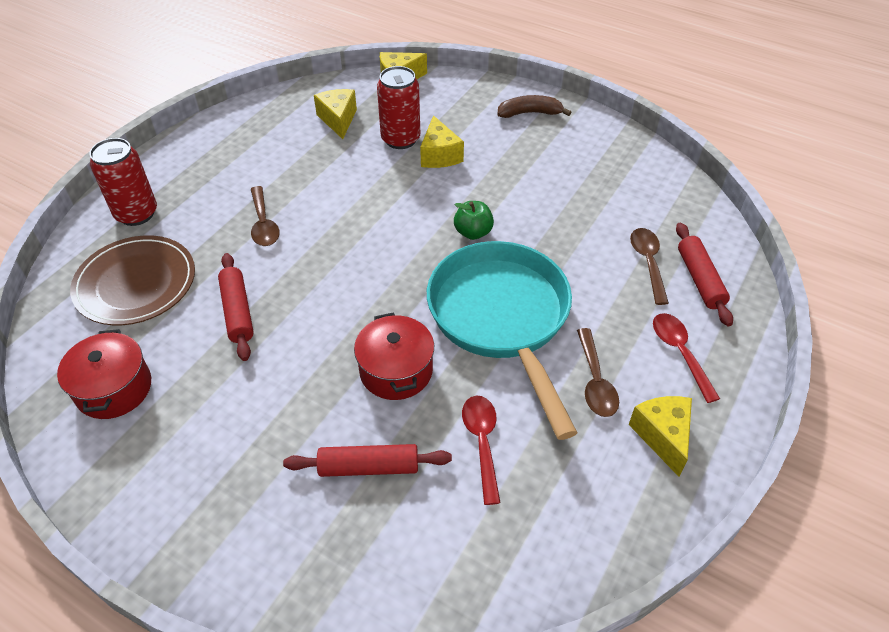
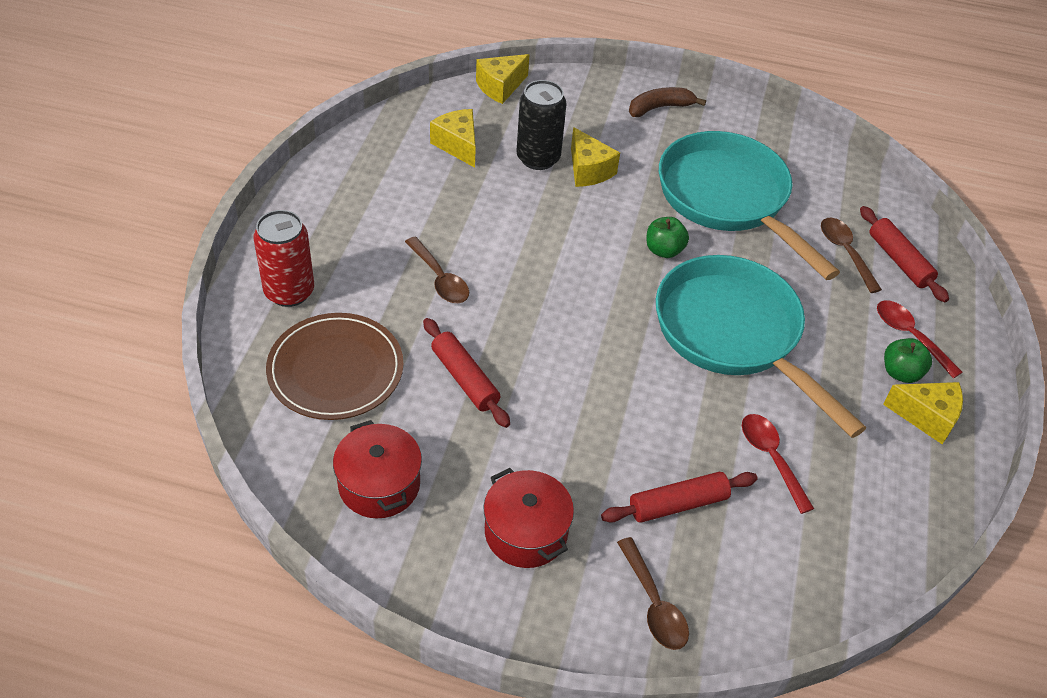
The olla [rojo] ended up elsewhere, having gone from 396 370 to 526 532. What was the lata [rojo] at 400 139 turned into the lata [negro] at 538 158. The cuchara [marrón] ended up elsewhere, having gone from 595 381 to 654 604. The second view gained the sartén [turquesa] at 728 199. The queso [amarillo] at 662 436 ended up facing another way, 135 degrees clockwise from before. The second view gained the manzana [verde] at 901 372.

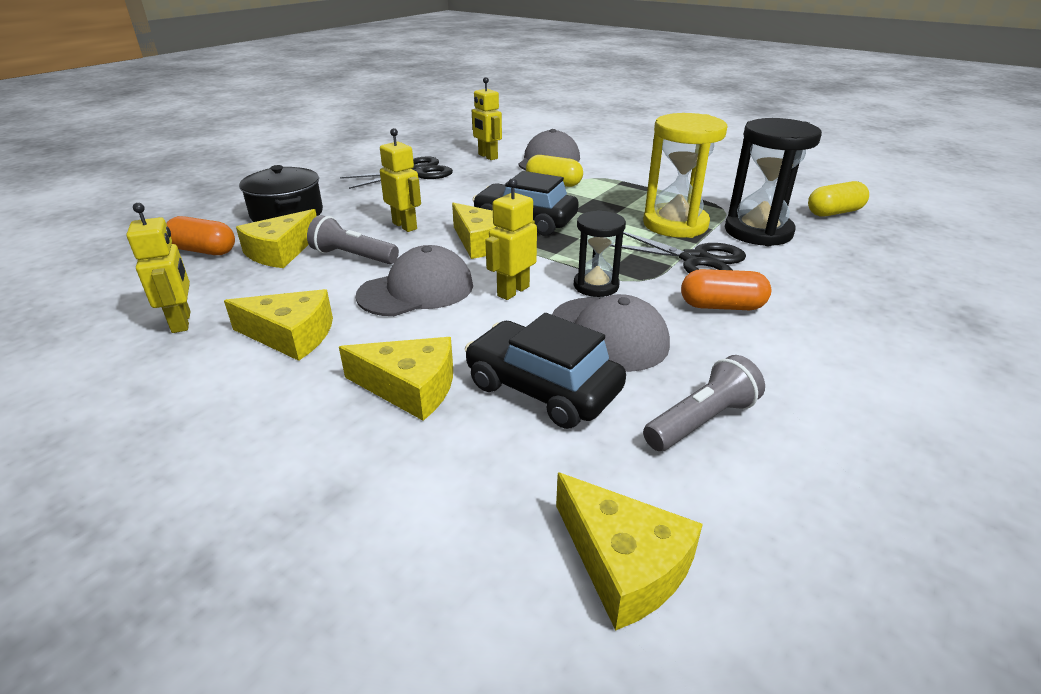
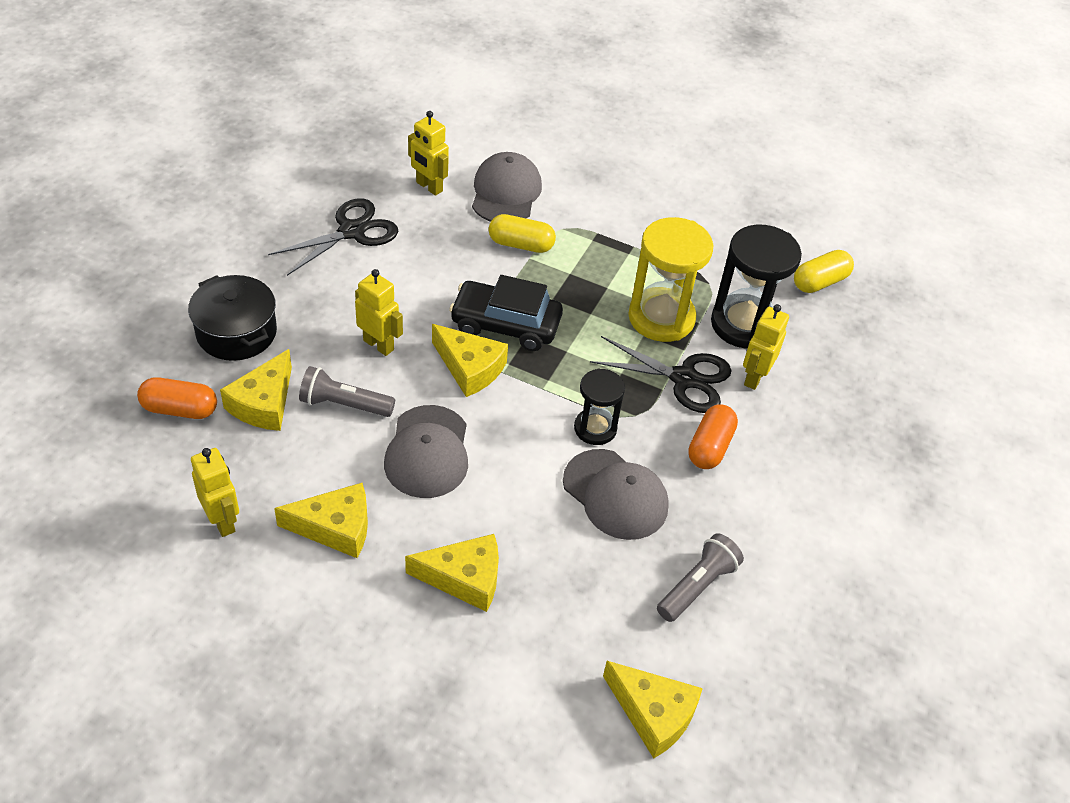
The gorra [gris] at 416 290 ended up facing another way, 135 degrees clockwise from before. The cápsula [naranja] at 721 306 ended up facing another way, 60 degrees counterclockwise from before. The robot [amarillo] ended up elsewhere, having gone from 513 291 to 754 377. The second view lost the coche [negro] at 542 388.

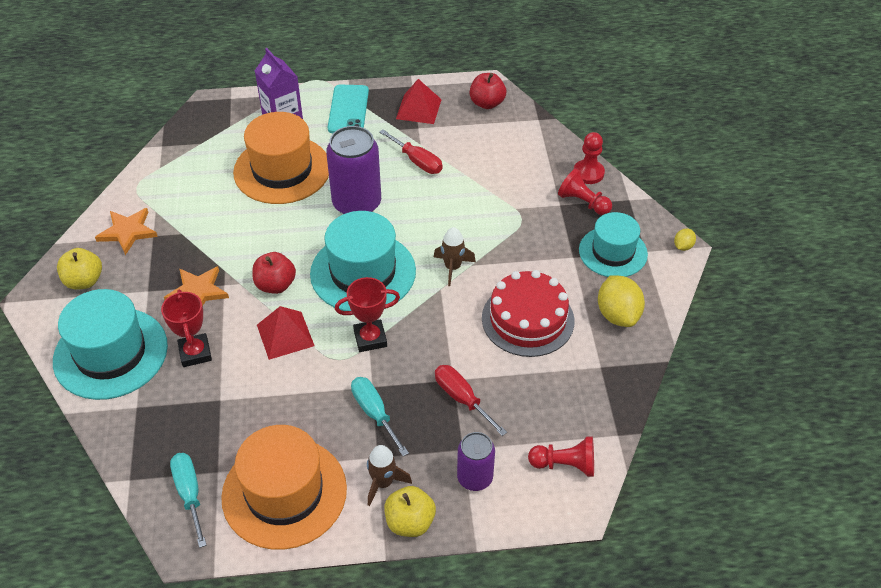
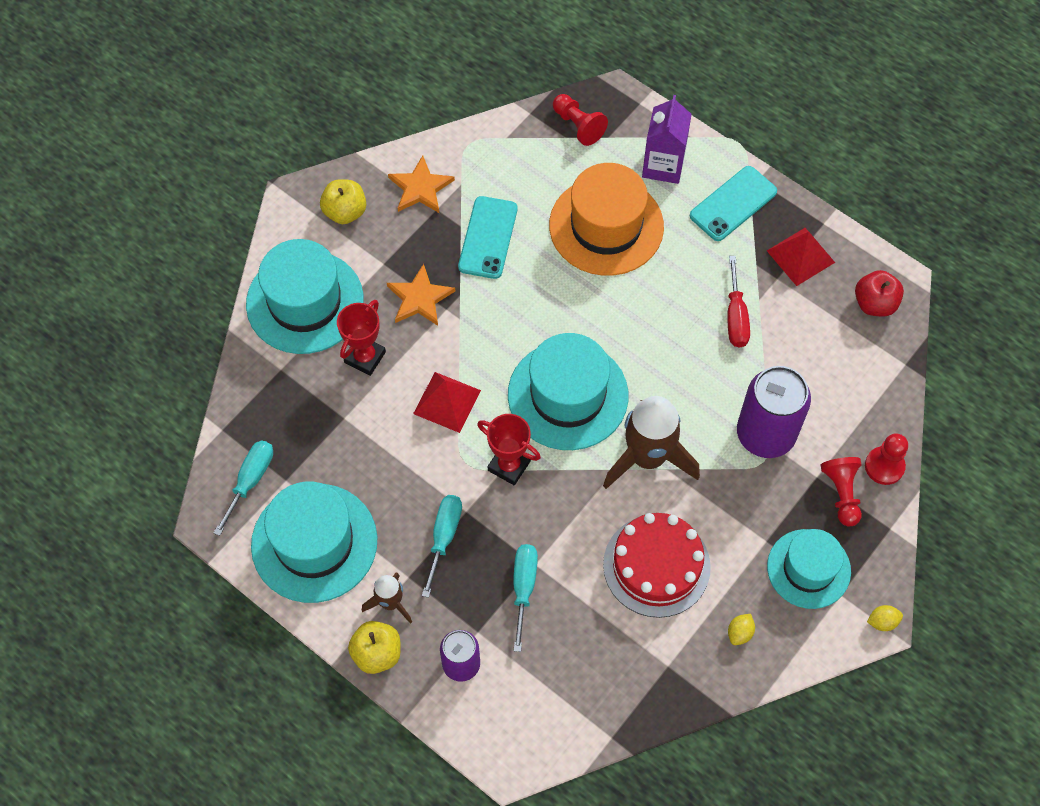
What was the sombrero [naranja] at 284 492 turned into the sombrero [turquesa] at 314 542. The second view gained the móvil [turquesa] at 488 238. What was the destornillador [rojo] at 462 398 turned into the destornillador [turquesa] at 523 588. The peón [rojo] ended up elsewhere, having gone from 565 465 to 578 126. The size of the cohete [marrón] at 453 267 changed by a factor of 1.92. The size of the limón [amarillo] at 618 315 changed by a factor of 0.49. The lata [morado] ended up elsewhere, having gone from 357 203 to 765 434. The second view lost the manzana [rojo] at 275 285.

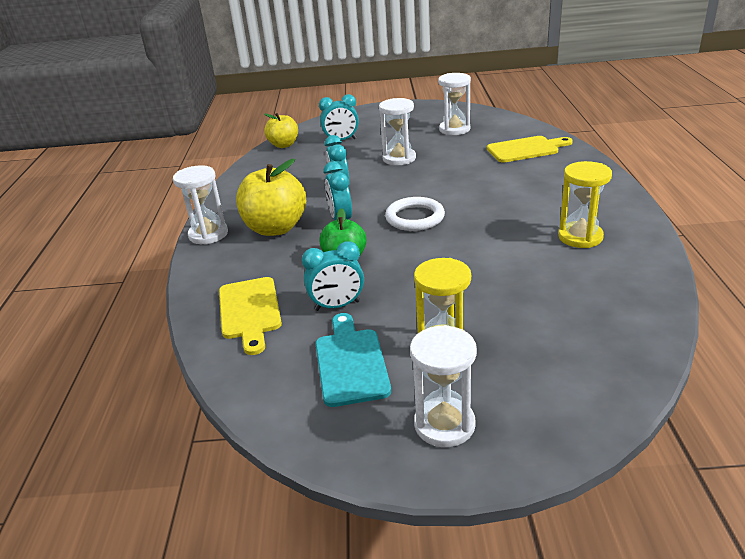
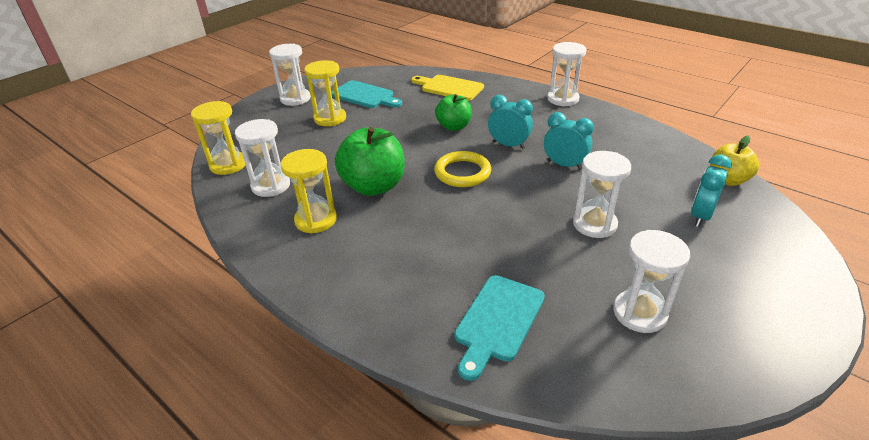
The second view gained the reloj de arena [amarillo] at 228 165. The second view gained the reloj de arena [blanco] at 271 186. The second view gained the manzana [verde] at 374 186. What was the anillo [blanco] at 415 218 turned into the anillo [amarillo] at 462 172. What was the tabla de cortar [amarillo] at 526 149 turned into the tabla de cortar [turquesa] at 497 321. The second view lost the manzana [amarillo] at 275 228. The second view lost the despertador [turquesa] at 337 306.

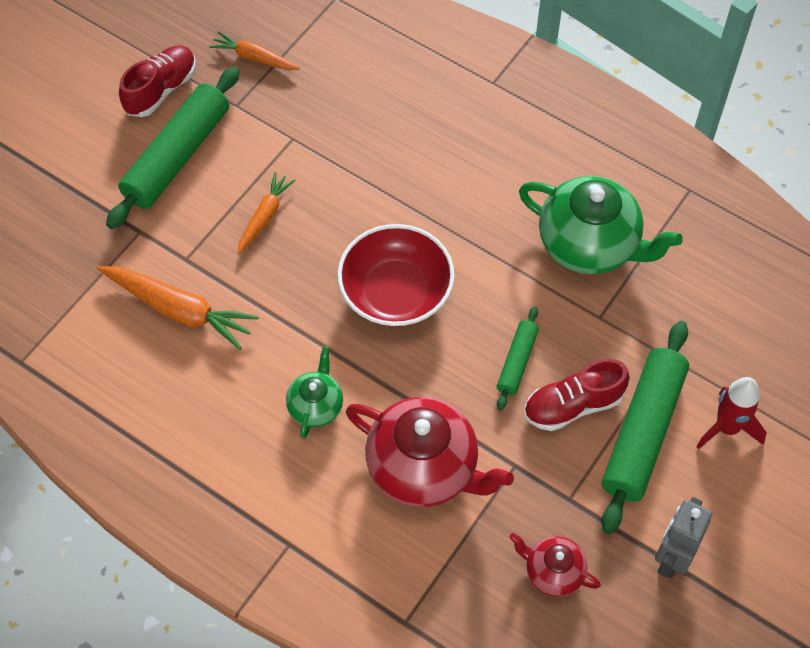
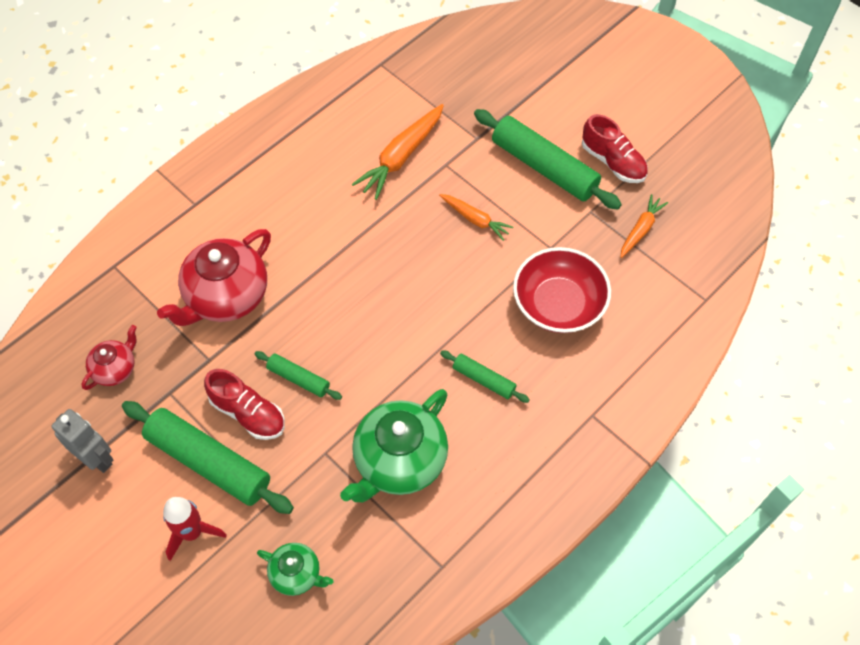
The zapato [rojo] at 573 405 ended up facing another way, 135 degrees clockwise from before. The tetera [verde] ended up elsewhere, having gone from 316 406 to 296 574. The second view gained the rodillo [verde] at 484 379. The cuenco [rojo] ended up elsewhere, having gone from 396 292 to 558 304.

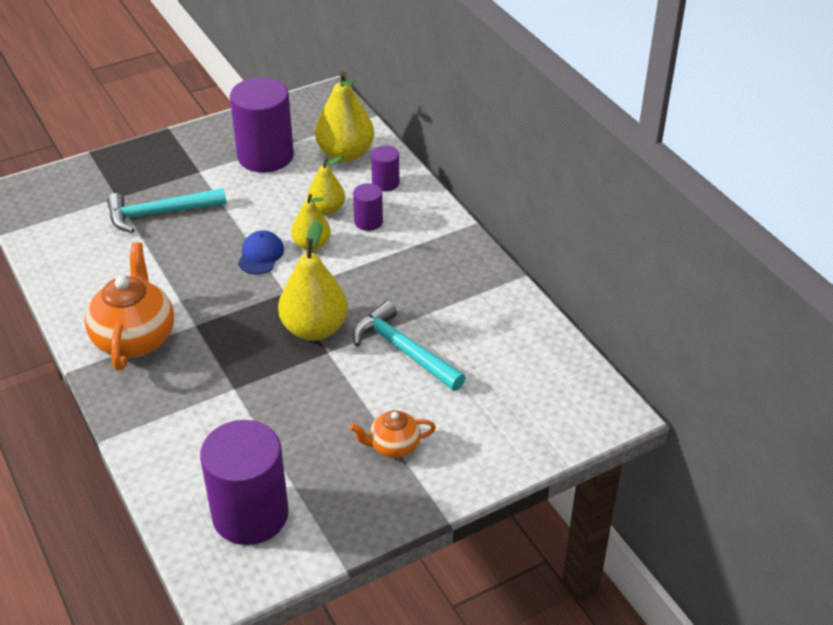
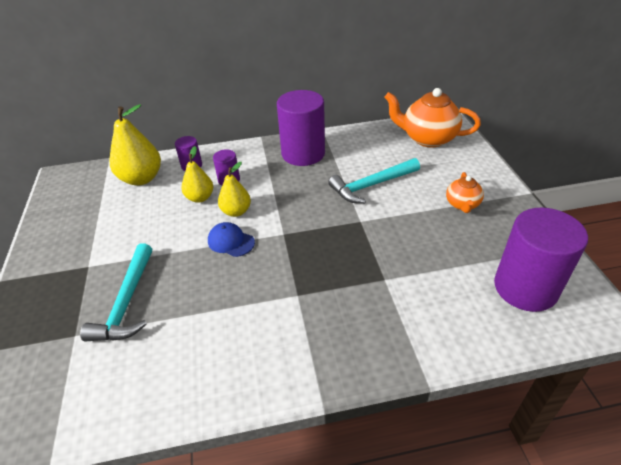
The cilindro [morado] ended up elsewhere, having gone from 265 156 to 303 153. The tetera [naranja] ended up elsewhere, having gone from 135 338 to 427 138. The second view lost the pera [amarillo] at 314 329.

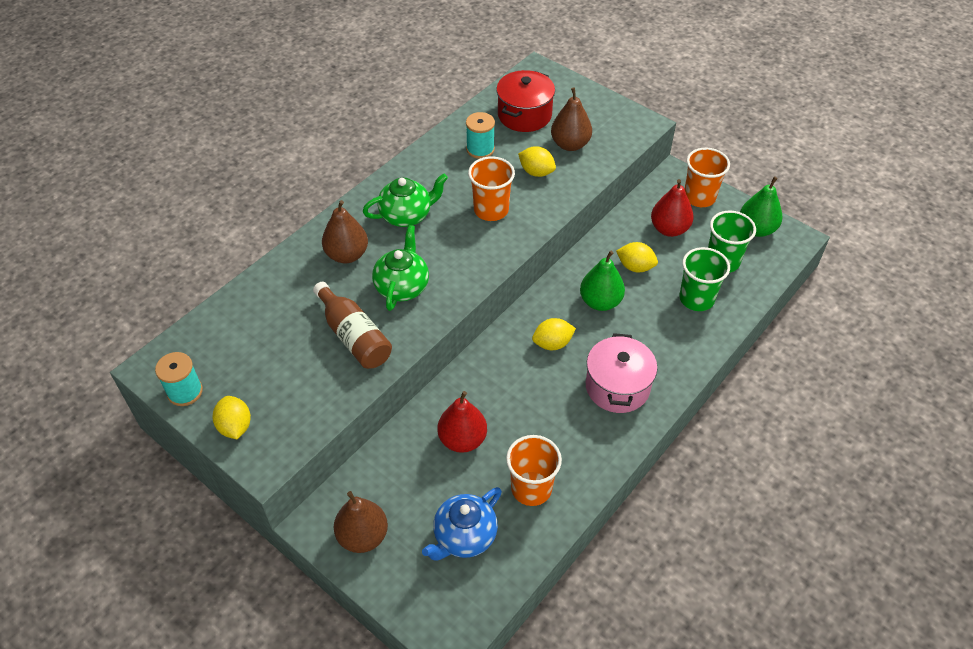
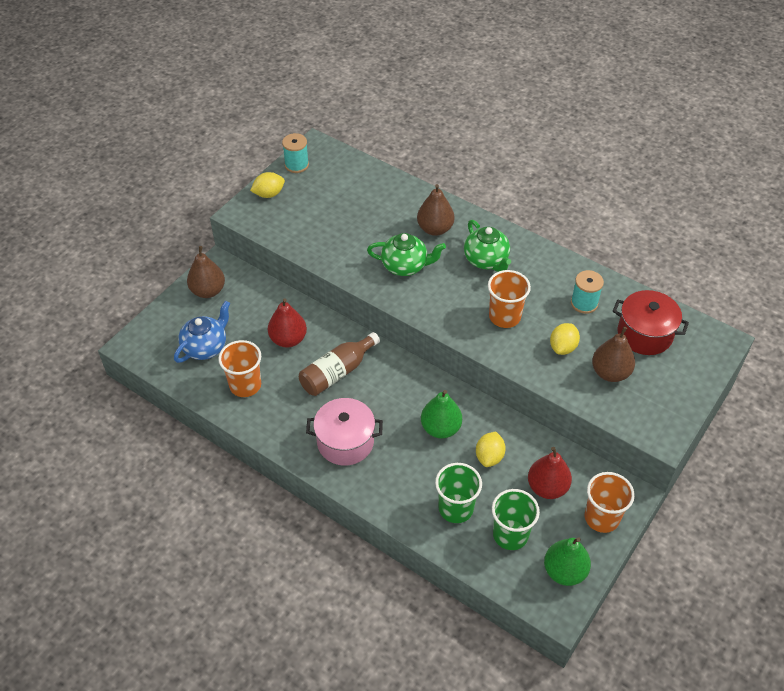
The tetera [azul] at 464 537 ended up facing another way, 90 degrees clockwise from before. The botella [marrón] ended up elsewhere, having gone from 354 336 to 337 372. The second view lost the limón [amarillo] at 552 343.

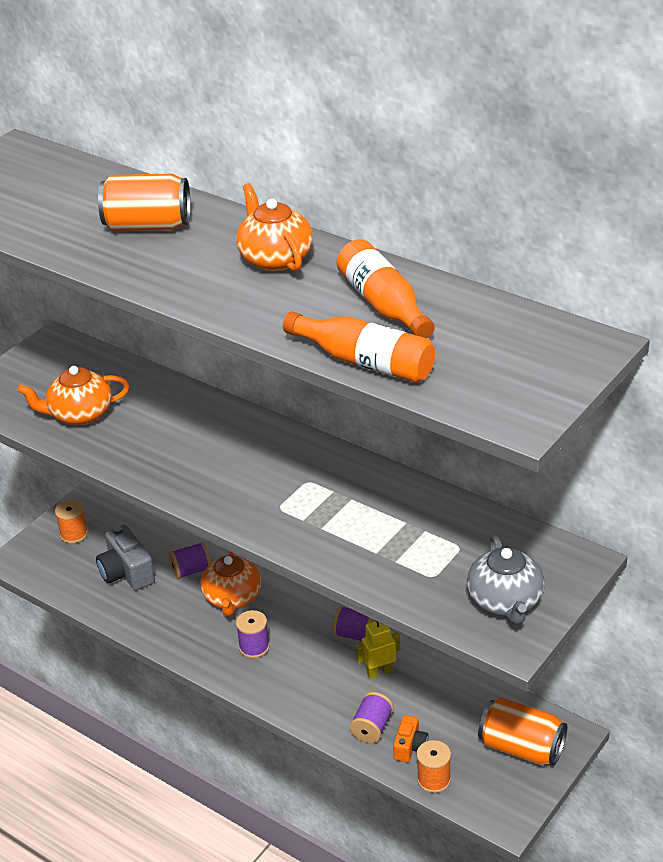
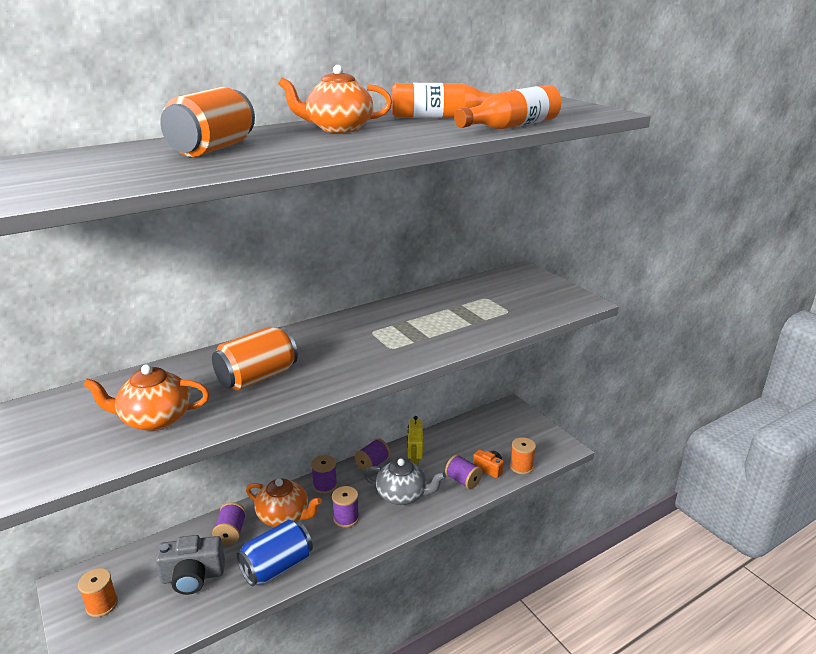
The tetera [naranja] at 79 414 ended up facing another way, 75 degrees clockwise from before. The lata [naranja] ended up elsewhere, having gone from 521 748 to 257 377. The second view gained the lata [azul] at 277 567. The second view gained the carrete [morado] at 325 485. The tetera [gris] ended up elsewhere, having gone from 505 602 to 402 495.

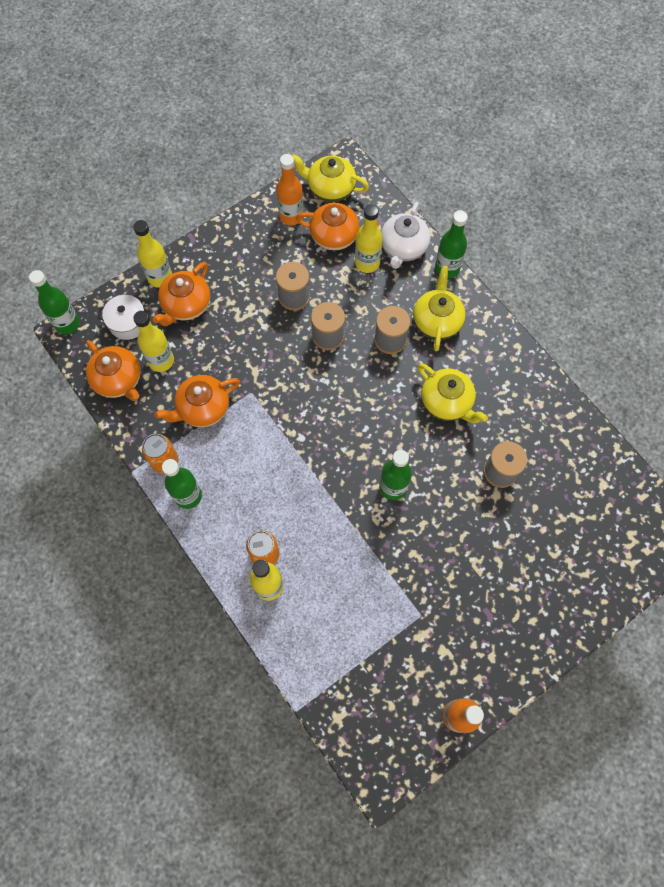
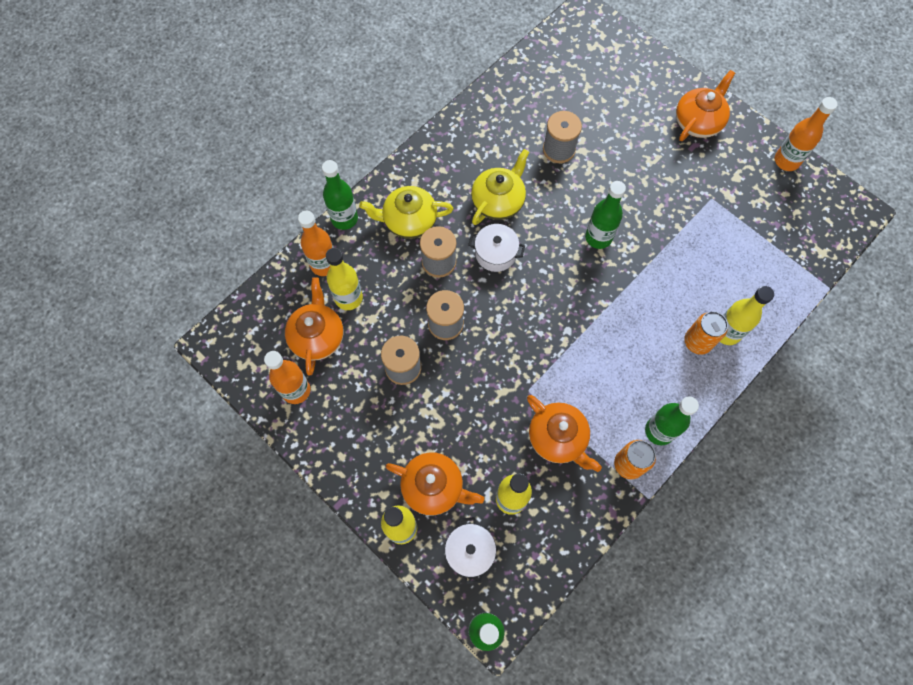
Where the tetera [blanco] stood at 403 247, the botella [naranja] came to stand at 324 264. The second view gained the olla [blanco] at 495 254. The tetera [naranja] ended up elsewhere, having gone from 118 380 to 698 122. The second view lost the tetera [amarillo] at 330 188.

